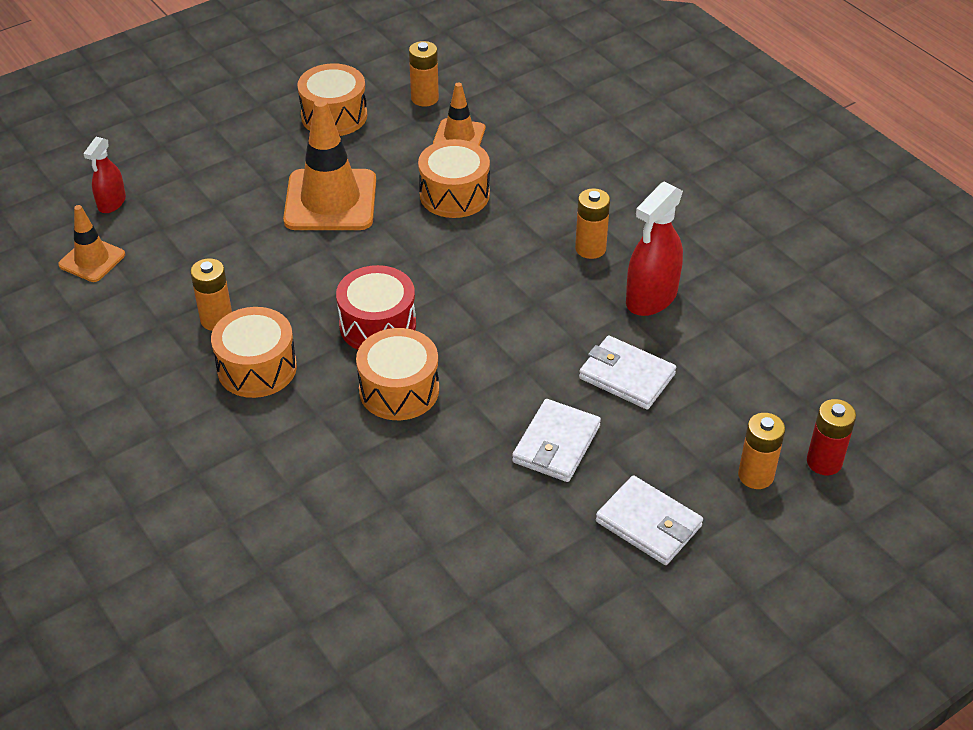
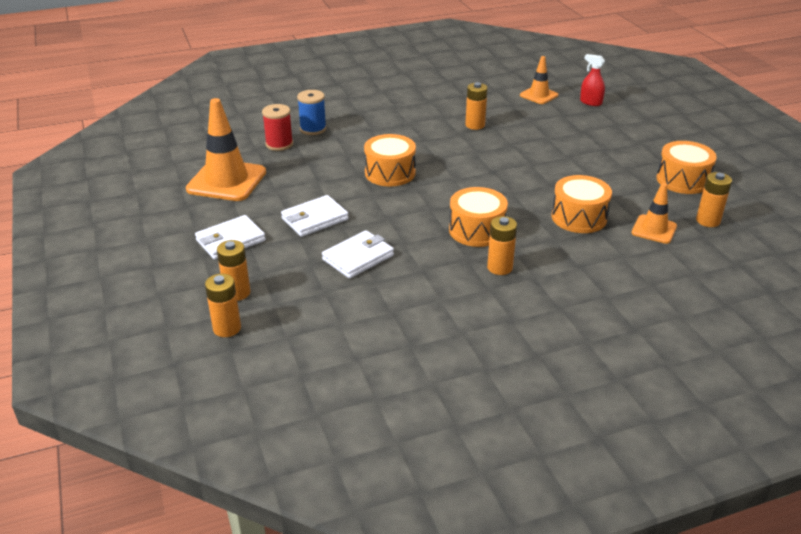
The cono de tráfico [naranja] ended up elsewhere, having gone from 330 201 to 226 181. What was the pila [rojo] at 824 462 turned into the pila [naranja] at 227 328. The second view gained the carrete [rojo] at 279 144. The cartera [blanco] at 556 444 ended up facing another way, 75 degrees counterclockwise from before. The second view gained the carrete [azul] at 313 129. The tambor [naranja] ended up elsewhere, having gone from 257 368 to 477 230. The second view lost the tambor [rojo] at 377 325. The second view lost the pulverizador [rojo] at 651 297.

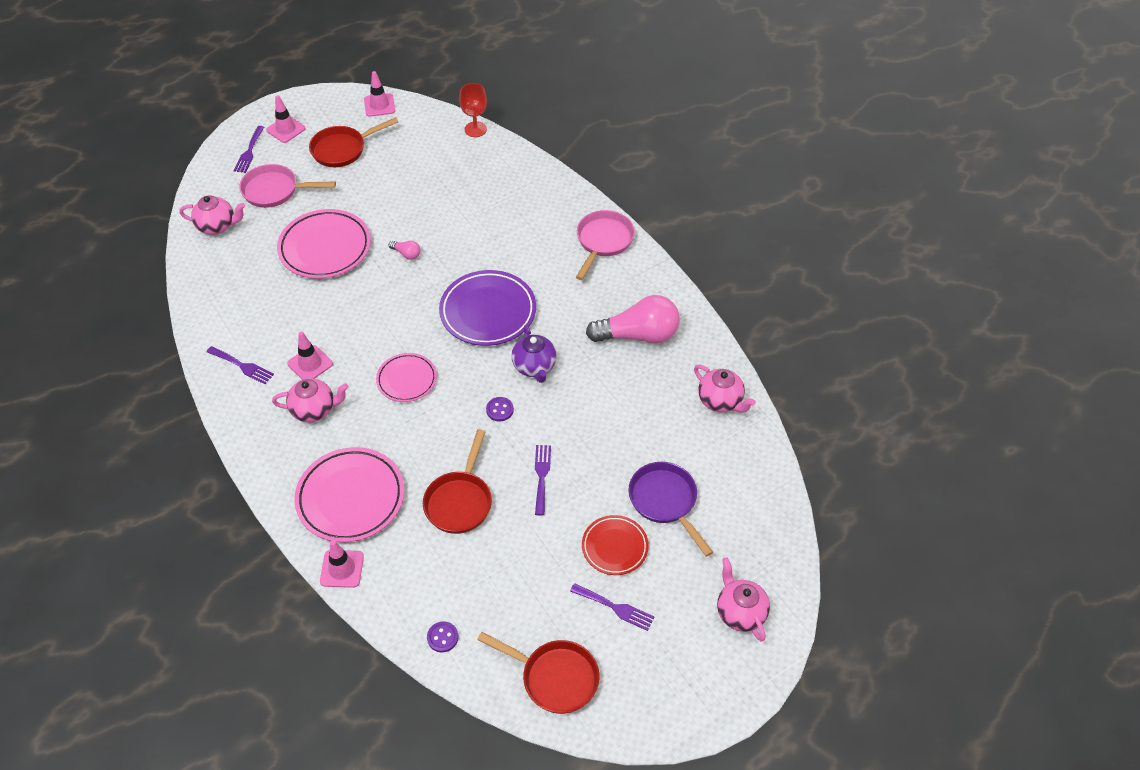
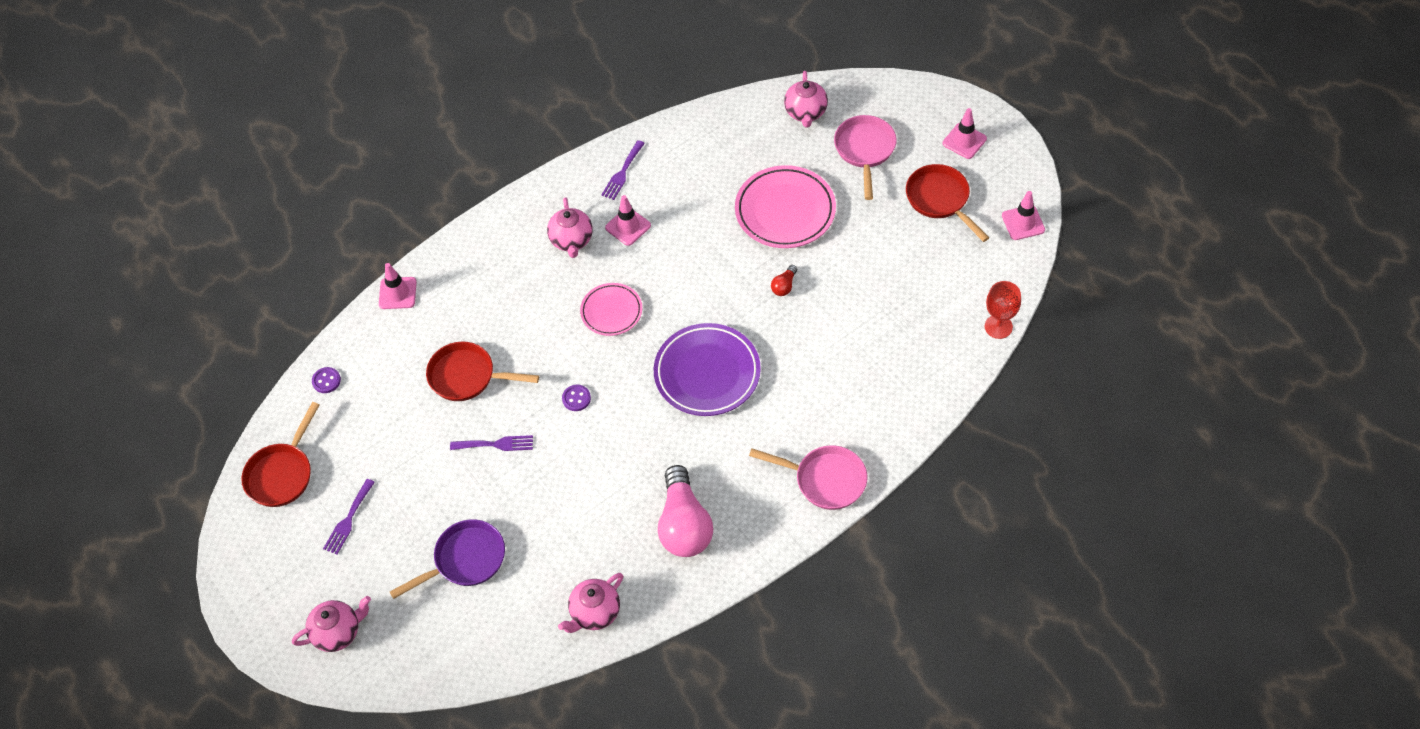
What was the bombilla [rosa] at 406 254 turned into the bombilla [rojo] at 784 286. The second view lost the tenedor [morado] at 249 152. The second view lost the plato [rosa] at 351 498. The second view lost the tetera [morado] at 534 367. The second view lost the plato [rojo] at 614 547.

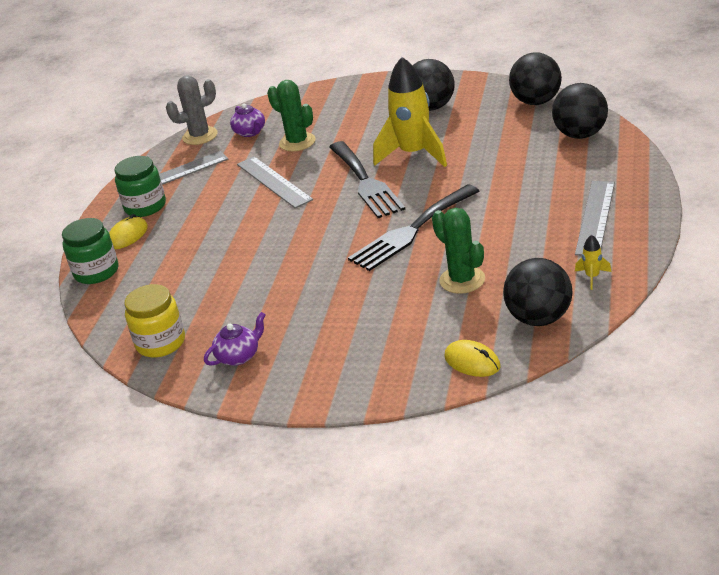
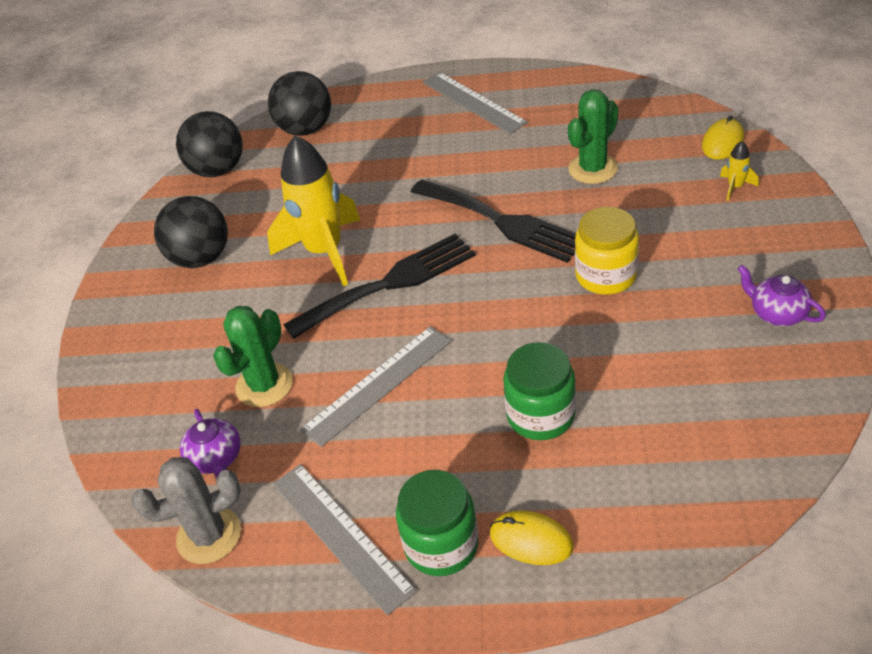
The cactus [gris] at 200 136 ended up facing another way, 75 degrees counterclockwise from before. The tetera [morado] at 250 132 ended up facing another way, 105 degrees clockwise from before. The regla [gris] at 595 217 ended up facing another way, 45 degrees clockwise from before. The tarro [verde] ended up elsewhere, having gone from 96 272 to 540 415. The tarro [amarillo] ended up elsewhere, having gone from 161 343 to 606 275. The cohete [amarillo] ended up elsewhere, having gone from 592 277 to 735 187. The second view lost the pelota [negro] at 539 318.

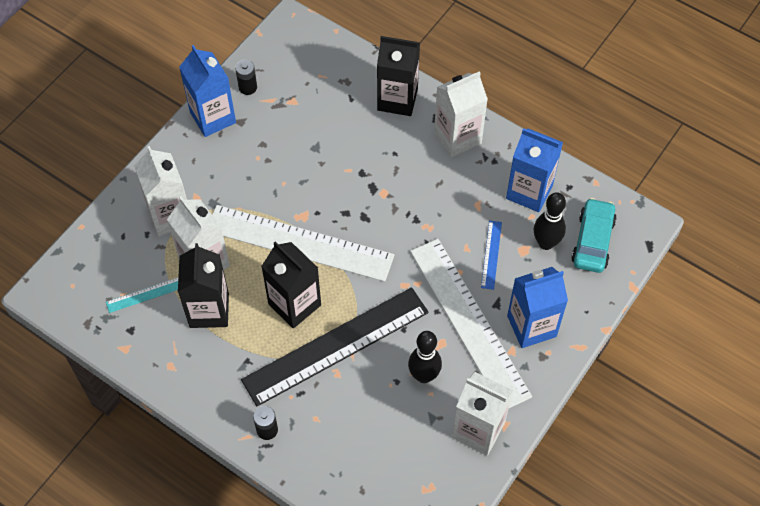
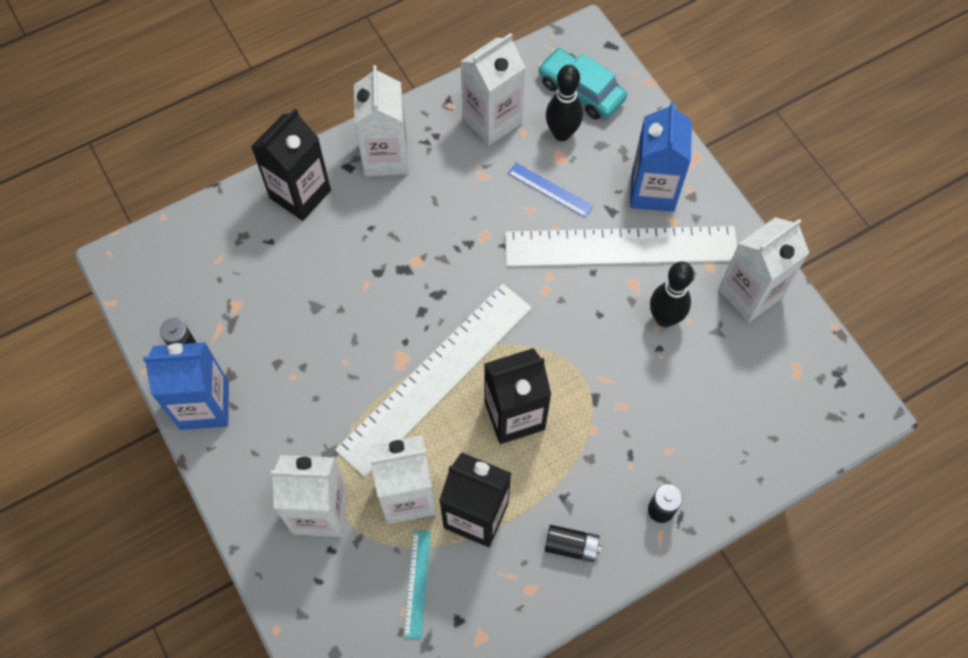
What was the cartón de leche [azul] at 529 192 turned into the cartón de leche [blanco] at 492 120. The second view gained the pila [negro] at 571 546. The second view lost the regla [negro] at 336 346.

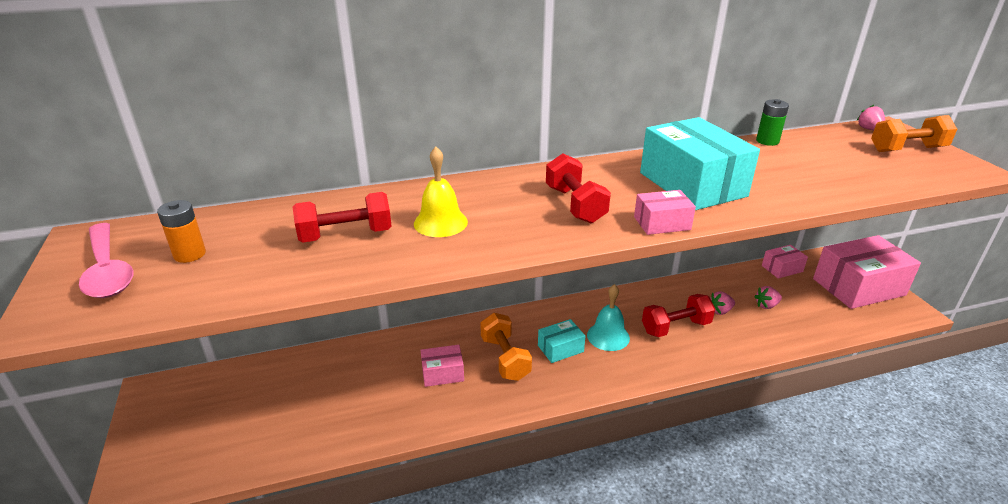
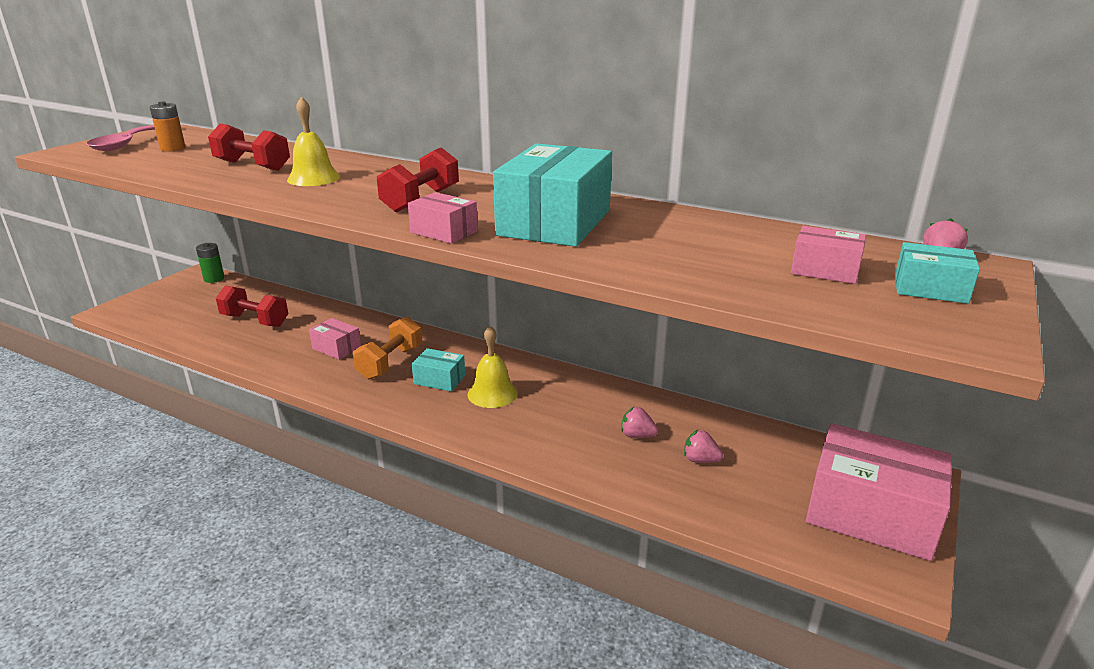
The pila [verde] ended up elsewhere, having gone from 767 141 to 214 279. The mancuerna [rojo] ended up elsewhere, having gone from 675 327 to 255 320. What was the campana [turquesa] at 608 336 turned into the campana [amarillo] at 492 393. The caja [rosa] ended up elsewhere, having gone from 782 268 to 825 270. Where the mancuerna [naranja] stood at 907 149, the caja [turquesa] came to stand at 930 289.

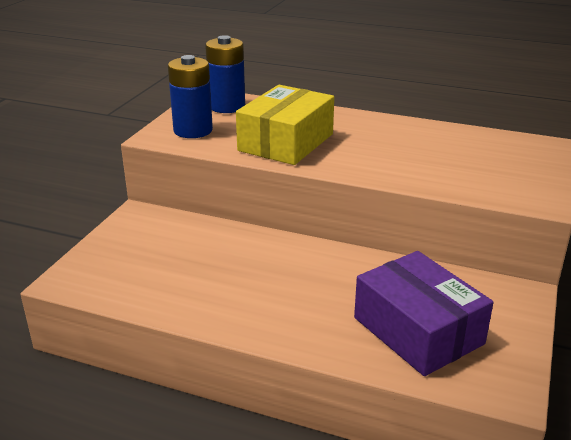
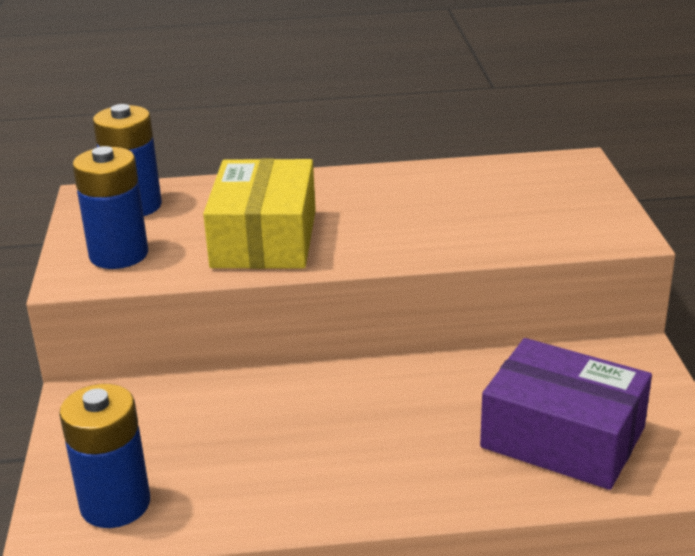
The second view gained the pila [azul] at 115 504.

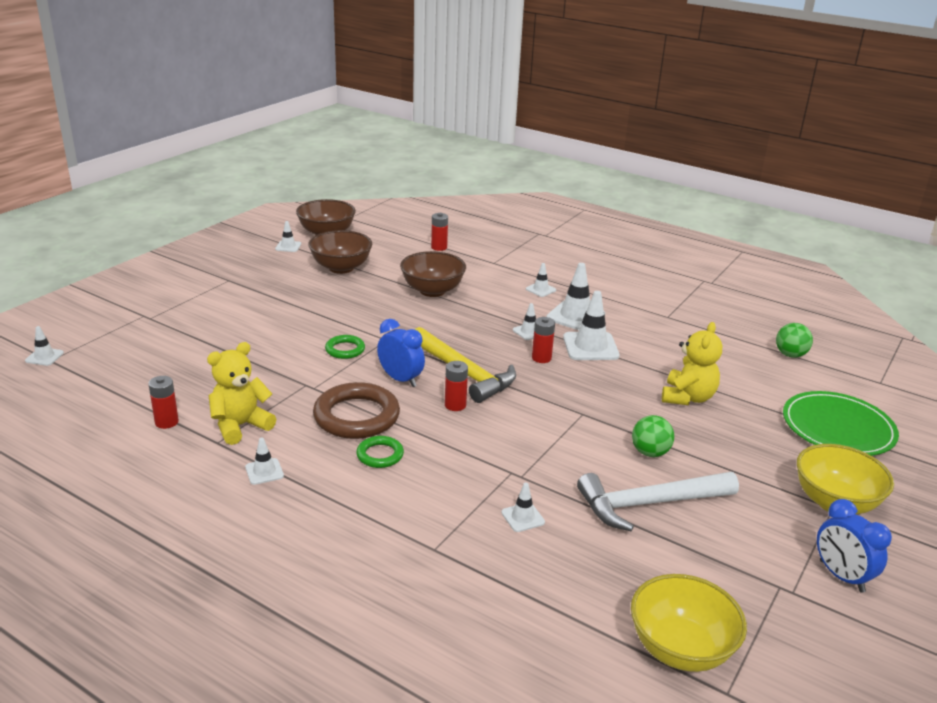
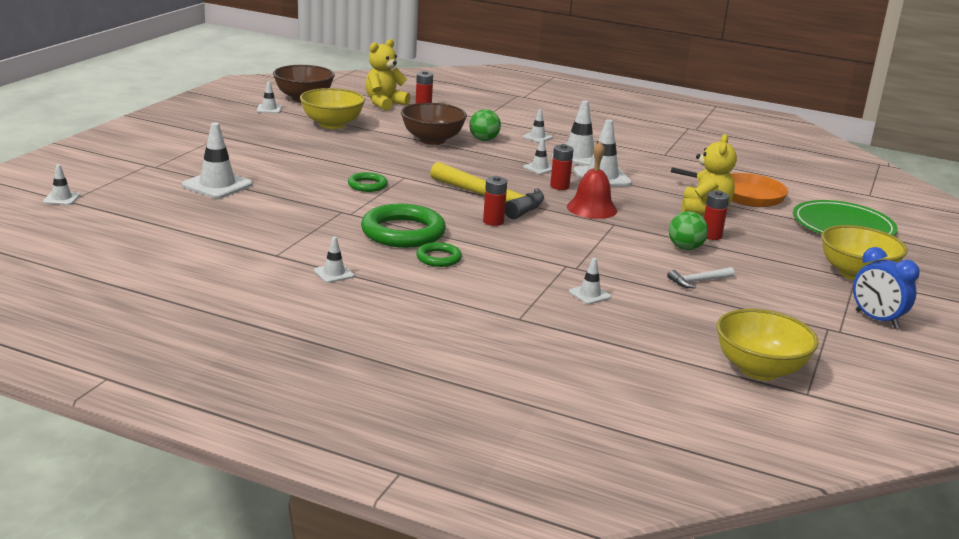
The second view gained the cono de tráfico [blanco] at 217 185. What was the cuenco [marrón] at 341 268 turned into the cuenco [amarillo] at 332 124. What was the anillo [marrón] at 356 416 turned into the anillo [verde] at 403 232. The osito [amarillo] ended up elsewhere, having gone from 240 426 to 384 104. The pelota [verde] ended up elsewhere, having gone from 790 355 to 484 140. The second view gained the campana [rojo] at 592 208. The size of the martillo [blanco] at 650 504 changed by a factor of 0.47. The second view gained the sartén [naranja] at 744 195. The pila [rojo] ended up elsewhere, having gone from 166 422 to 711 236. The second view lost the despertador [azul] at 400 379.

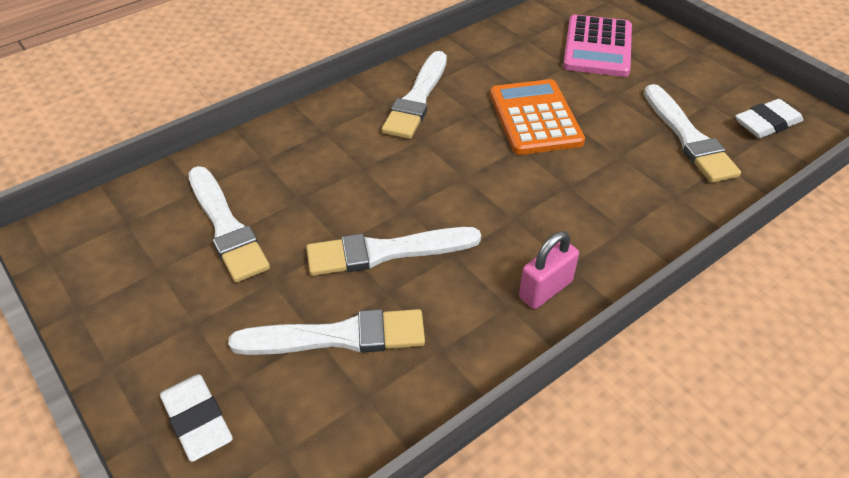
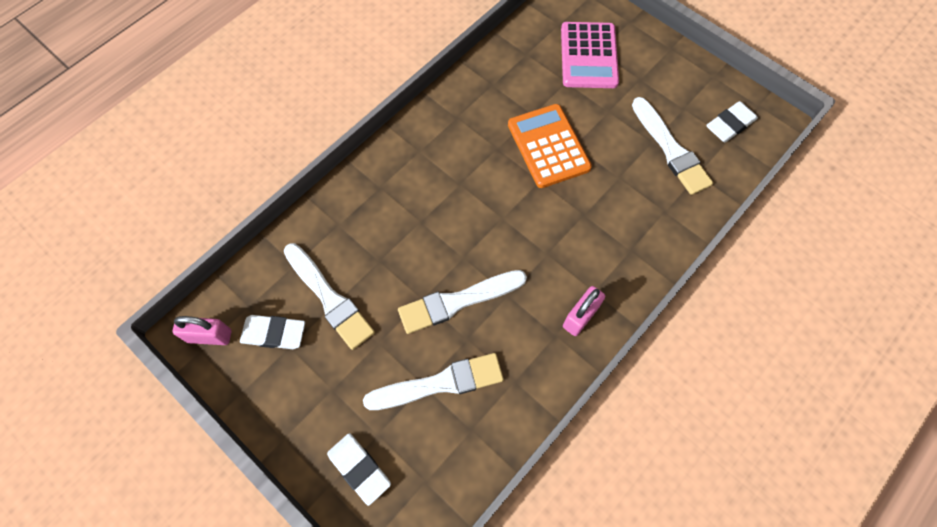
The second view gained the candado [rosa] at 210 336. The second view gained the goma de borrar [blanco] at 274 333. The second view lost the pincel [blanco] at 417 99.

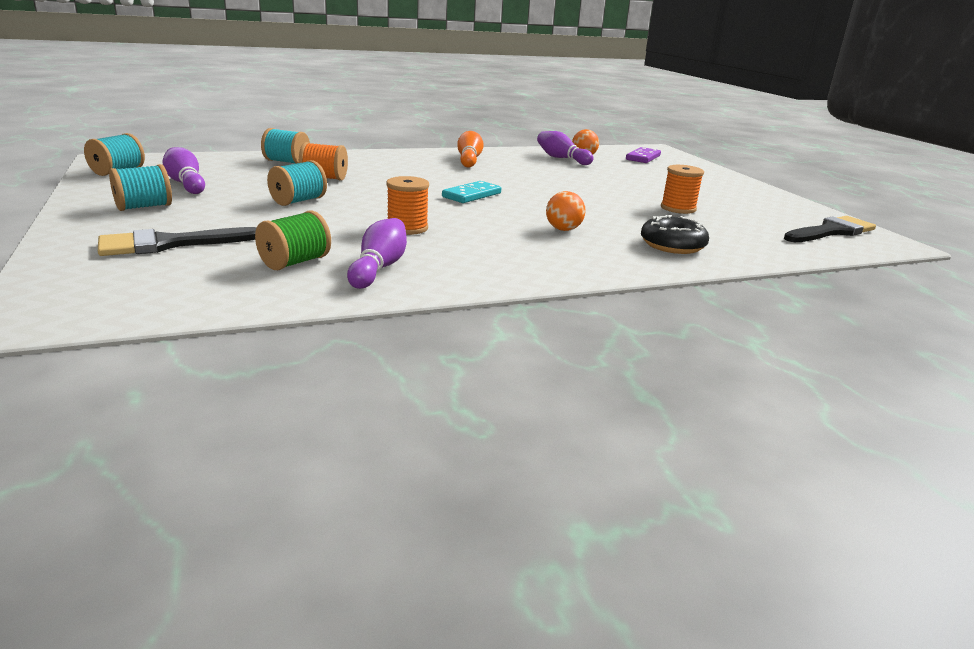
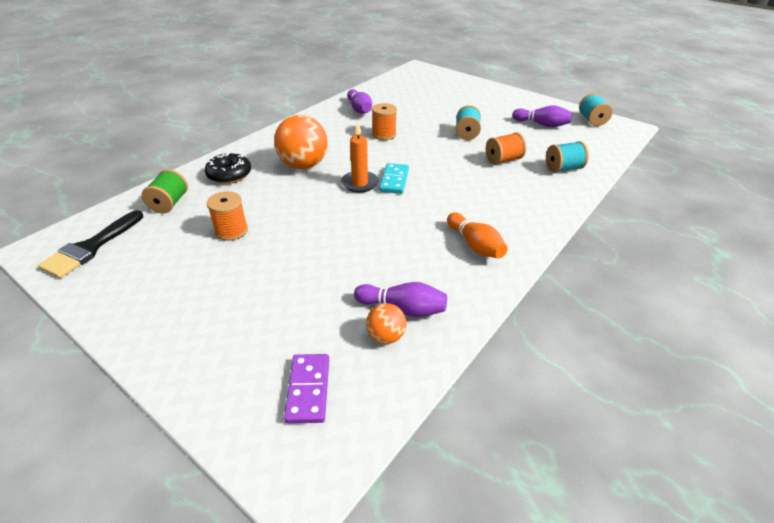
The carrete [verde] ended up elsewhere, having gone from 295 262 to 169 203. The size of the pelota [naranja] at 563 229 changed by a factor of 1.95. The second view gained the vela [naranja] at 359 183. The second view lost the pincel [negro] at 169 244. The second view lost the carrete [turquesa] at 144 207.

